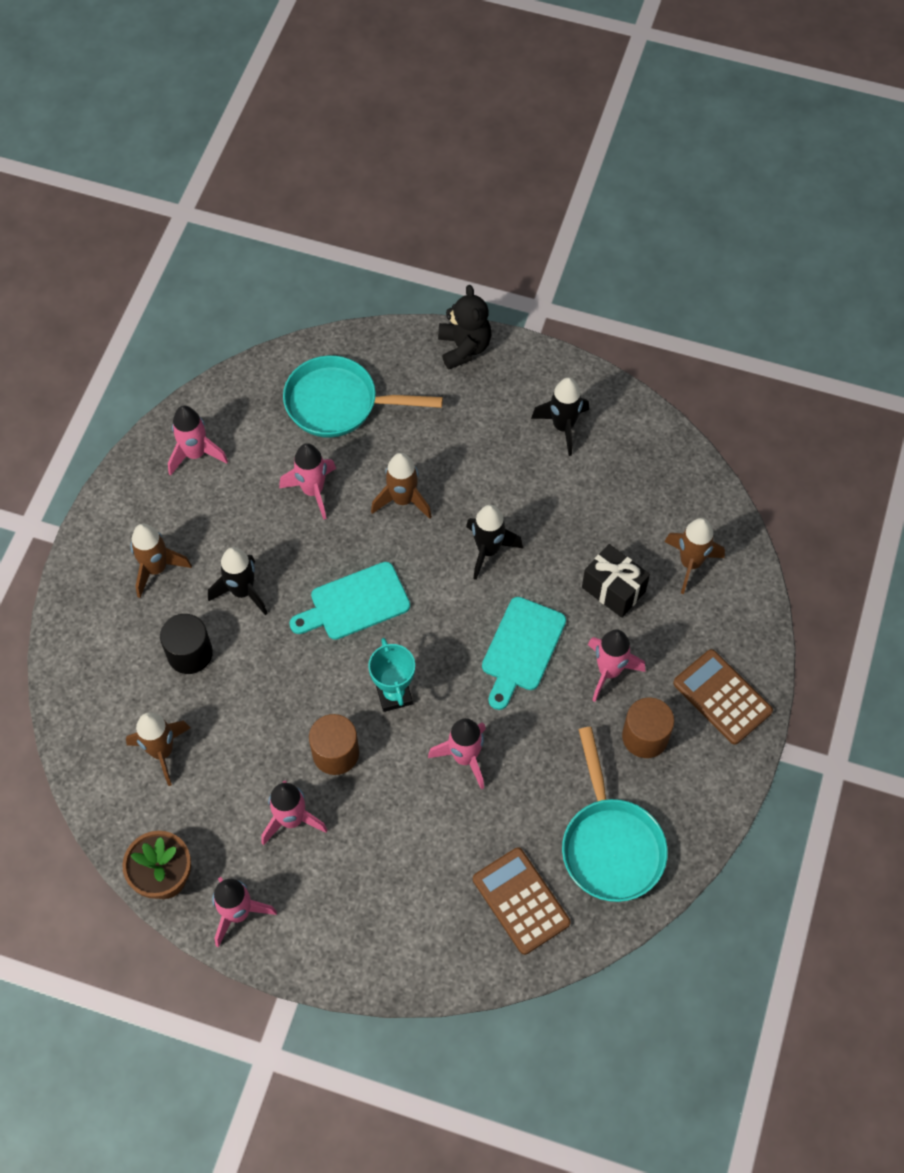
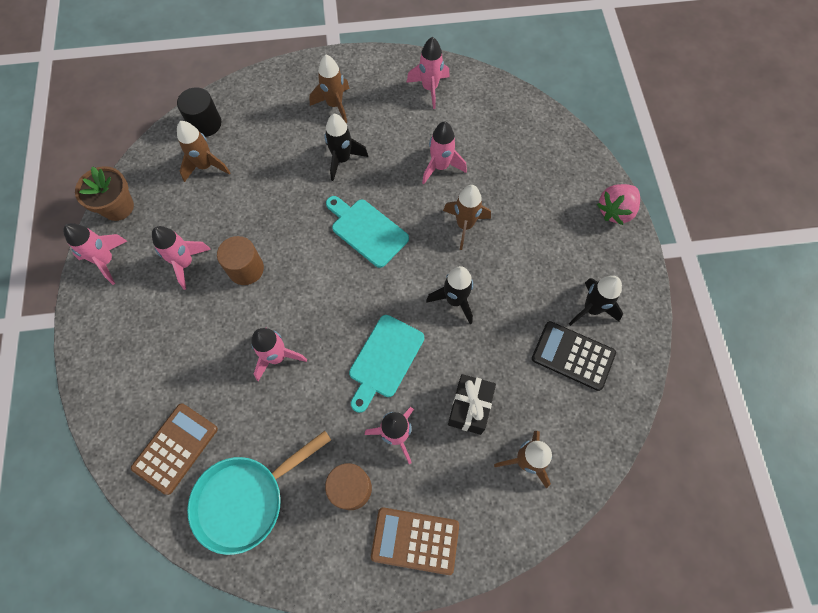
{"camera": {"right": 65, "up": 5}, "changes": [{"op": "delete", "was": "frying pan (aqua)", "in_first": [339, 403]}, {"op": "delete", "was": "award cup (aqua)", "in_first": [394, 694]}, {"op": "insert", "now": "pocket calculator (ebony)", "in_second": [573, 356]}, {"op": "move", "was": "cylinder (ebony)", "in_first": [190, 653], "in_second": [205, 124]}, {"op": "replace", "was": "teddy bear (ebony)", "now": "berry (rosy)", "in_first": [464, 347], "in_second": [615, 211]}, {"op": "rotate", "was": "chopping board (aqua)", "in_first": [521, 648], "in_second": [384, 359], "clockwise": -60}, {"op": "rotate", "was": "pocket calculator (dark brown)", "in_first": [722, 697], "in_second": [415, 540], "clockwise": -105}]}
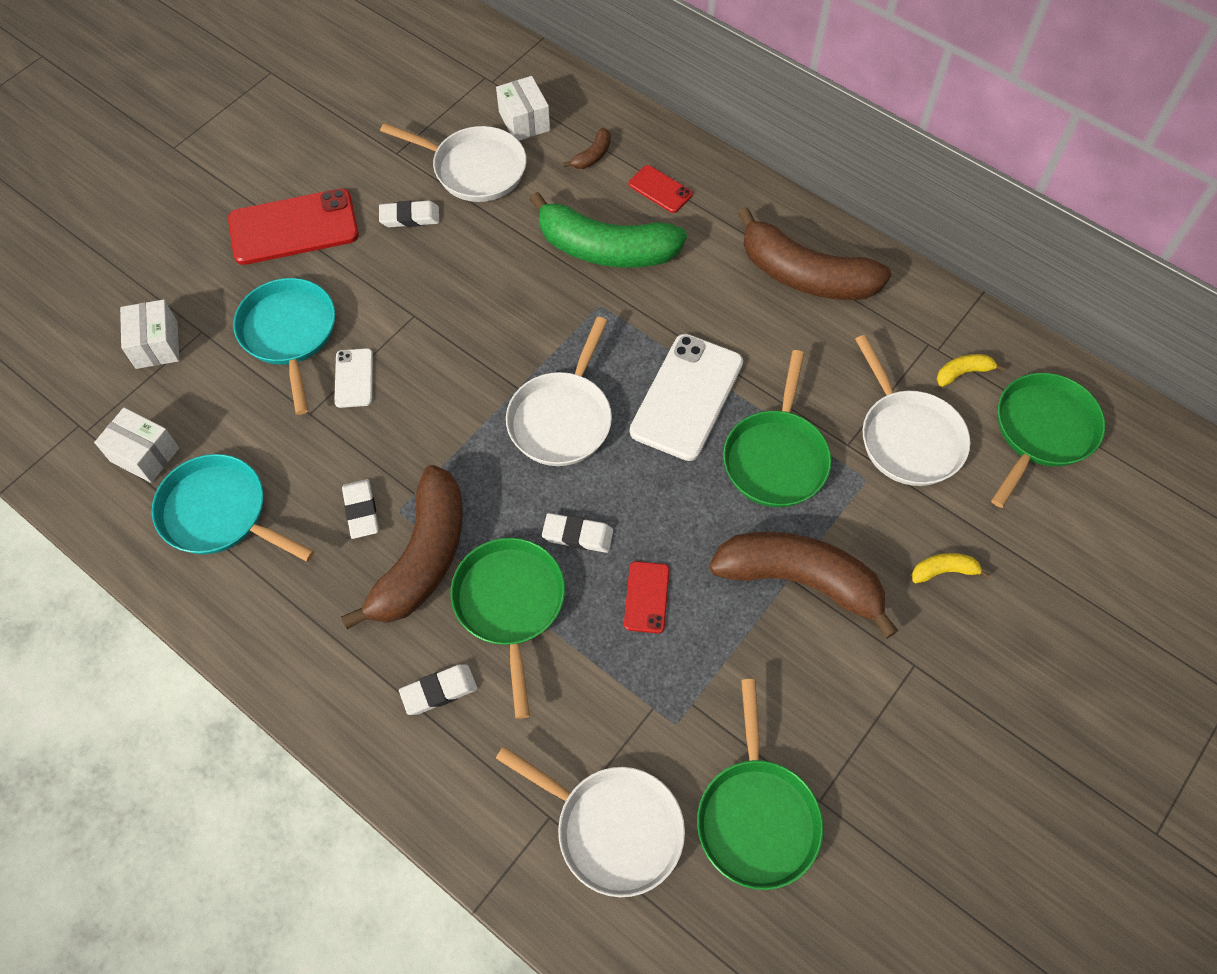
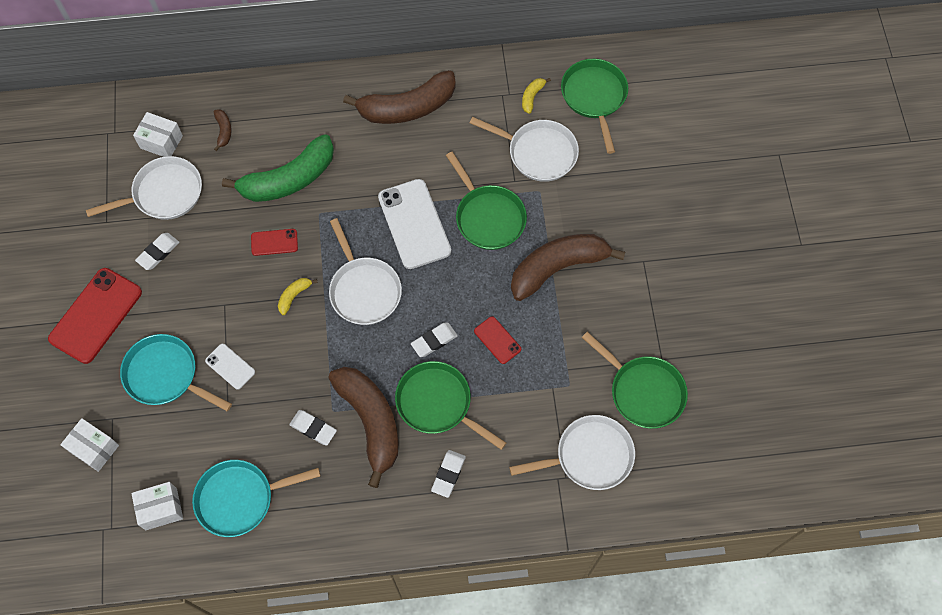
{"camera": {"right": -45, "up": 5}, "changes": [{"op": "move", "was": "mobile phone (scarlet)", "in_first": [660, 189], "in_second": [274, 242]}, {"op": "move", "was": "toy banana (golden)", "in_first": [943, 571], "in_second": [294, 296]}]}
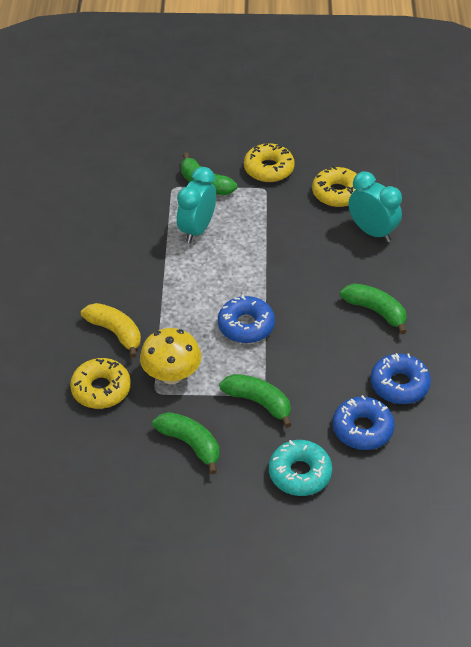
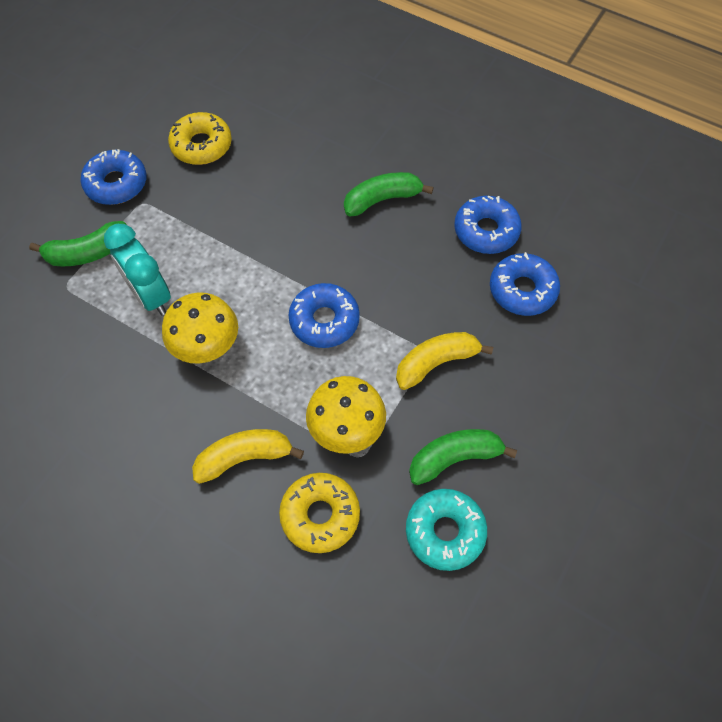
{"camera": {"right": -60, "up": 15}, "changes": [{"op": "delete", "was": "alarm clock (aqua)", "in_first": [372, 232]}, {"op": "insert", "now": "toadstool (golden)", "in_second": [206, 346]}, {"op": "move", "was": "donut (aqua)", "in_first": [299, 473], "in_second": [445, 531]}, {"op": "recolor", "was": "toy banana (green)", "now": "toy banana (golden)", "in_first": [258, 402], "in_second": [436, 363]}, {"op": "recolor", "was": "donut (golden)", "now": "donut (blue)", "in_first": [268, 169], "in_second": [116, 184]}]}
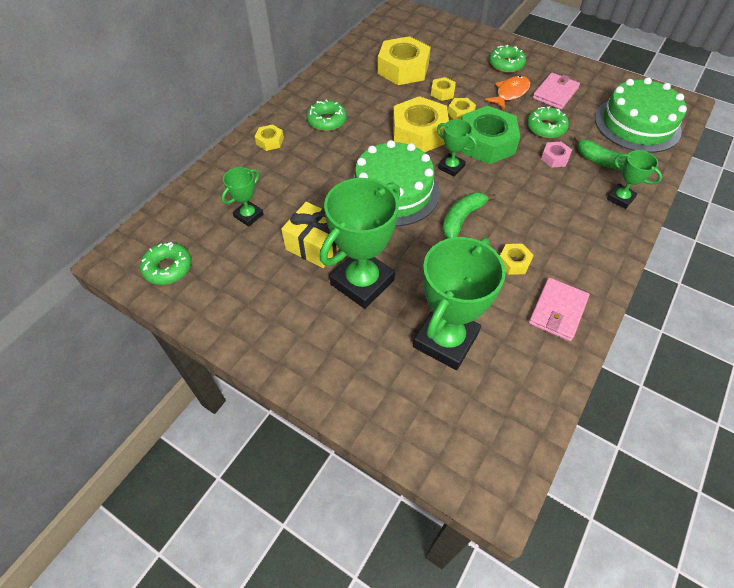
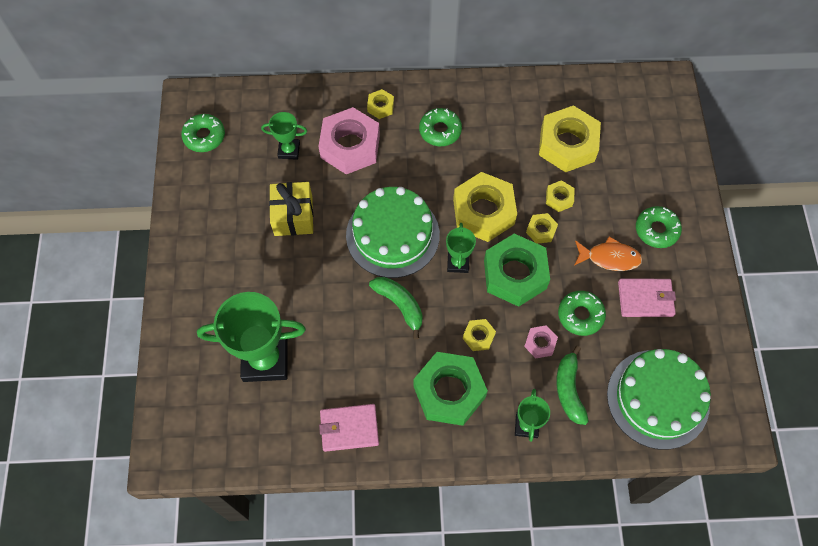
{"camera": {"right": 55, "up": 10}, "changes": [{"op": "delete", "was": "award cup (green)", "in_first": [362, 282]}, {"op": "insert", "now": "hexagon nut (rosy)", "in_second": [350, 146]}, {"op": "insert", "now": "hexagon nut (green)", "in_second": [449, 392]}, {"op": "move", "was": "hexagon nut (golden)", "in_first": [513, 262], "in_second": [478, 336]}, {"op": "rotate", "was": "toy banana (green)", "in_first": [462, 218], "in_second": [400, 305], "clockwise": 45}]}
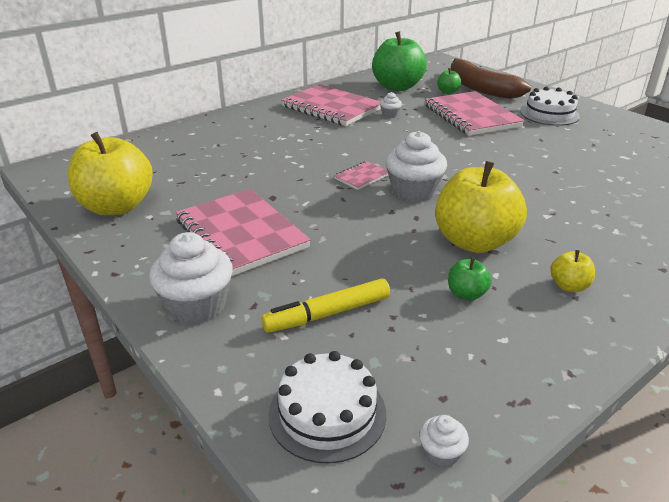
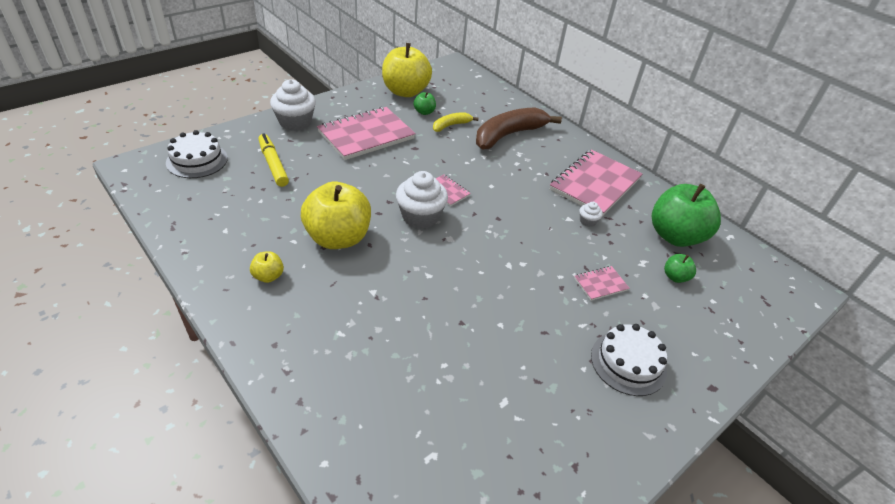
{"camera": {"right": 85, "up": 10}, "changes": [{"op": "delete", "was": "muffin (snow-white)", "in_first": [441, 453]}, {"op": "insert", "now": "toy banana (golden)", "in_second": [451, 125]}, {"op": "move", "was": "apple (green)", "in_first": [466, 294], "in_second": [424, 112]}, {"op": "move", "was": "toy banana (dark brown)", "in_first": [480, 88], "in_second": [509, 135]}, {"op": "resize", "was": "notebook (rosy)", "in_first": [471, 116], "in_second": [600, 284], "ratio": 0.45}]}
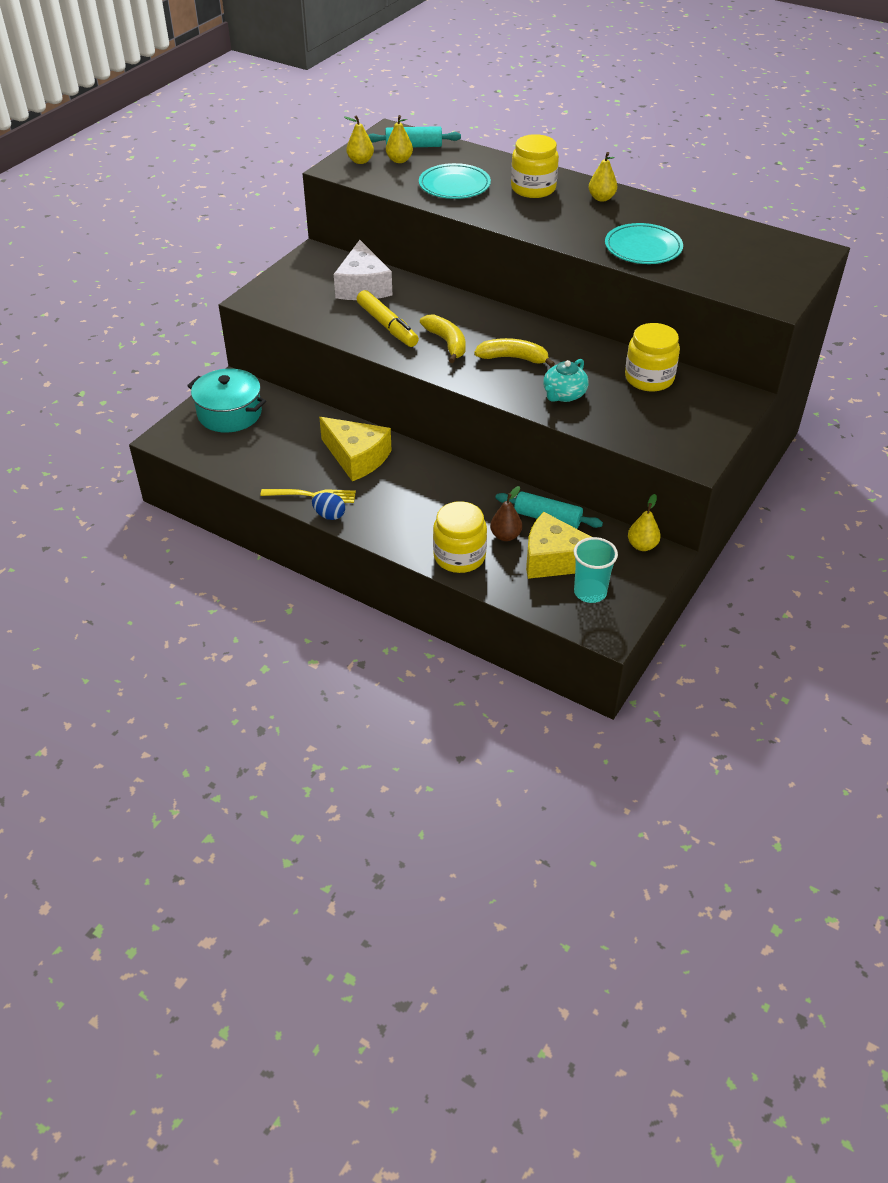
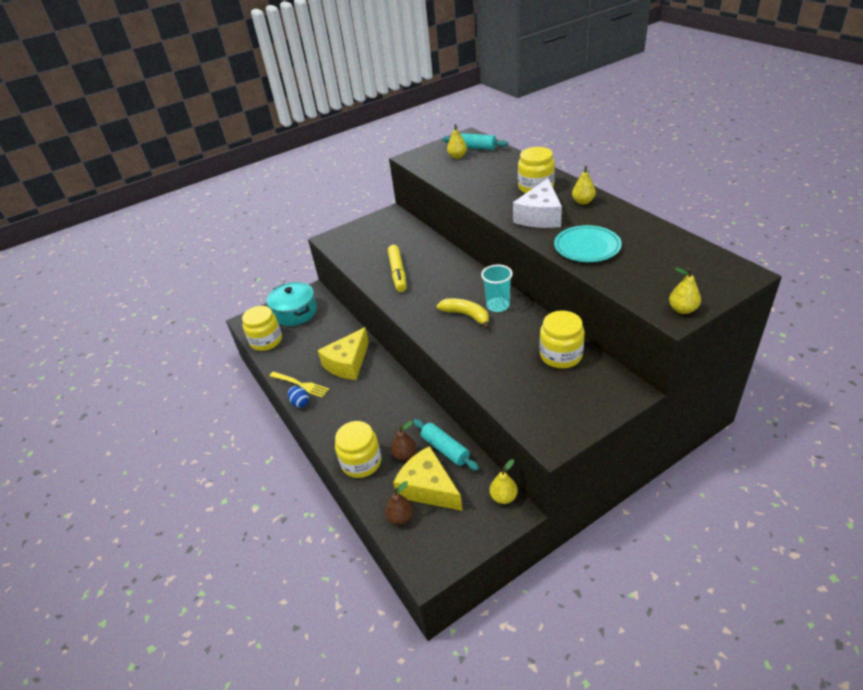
{"camera": {"right": 30, "up": -5}, "changes": [{"op": "delete", "was": "plate (aqua)", "in_first": [454, 186]}, {"op": "delete", "was": "toy banana (golden)", "in_first": [447, 343]}, {"op": "delete", "was": "china teapot (aqua)", "in_first": [564, 395]}, {"op": "insert", "now": "preserve jar (golden)", "in_second": [266, 341]}, {"op": "insert", "now": "pear (dark brown)", "in_second": [400, 517]}, {"op": "move", "was": "piece of cheese (snow-white)", "in_first": [363, 286], "in_second": [540, 216]}, {"op": "move", "was": "pear (golden)", "in_first": [360, 161], "in_second": [682, 309]}, {"op": "move", "was": "beaker (aqua)", "in_first": [590, 592], "in_second": [498, 306]}, {"op": "rotate", "was": "piece of cheese (golden)", "in_first": [357, 457], "in_second": [348, 363], "clockwise": 60}]}
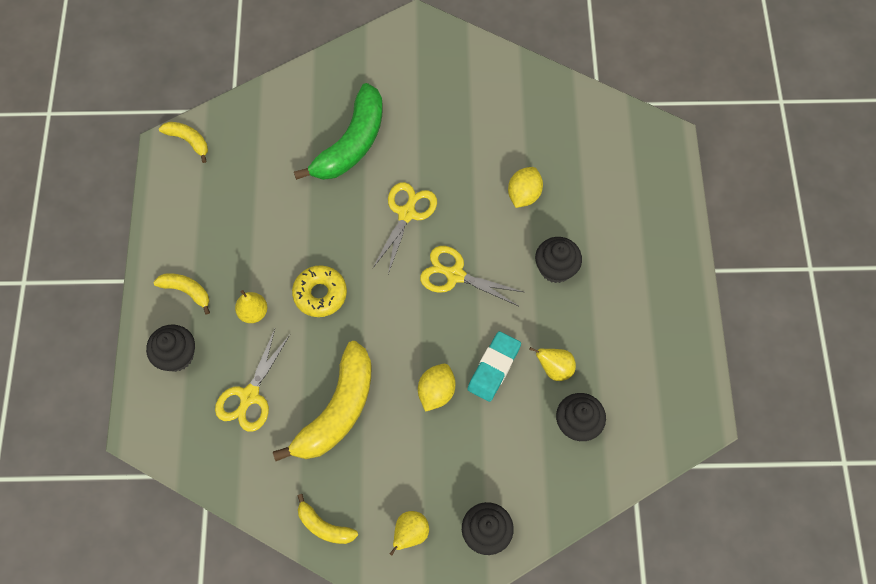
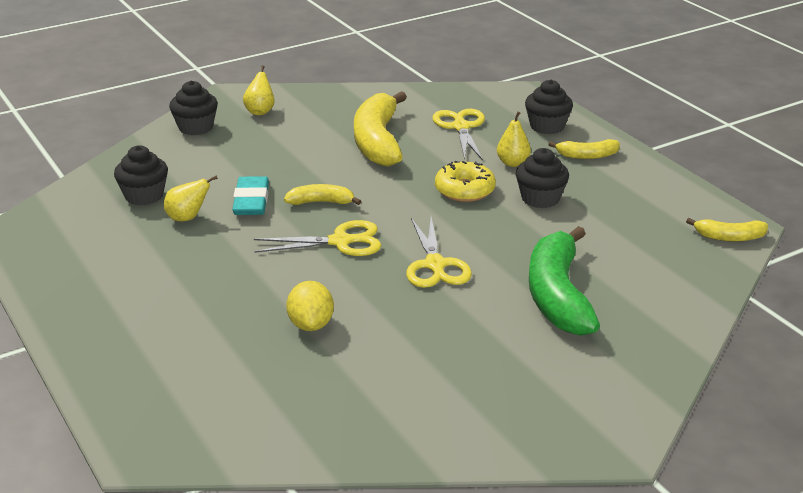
{"camera": {"right": 150, "up": -35}, "changes": [{"op": "delete", "was": "lemon (golden)", "in_first": [436, 392]}, {"op": "move", "was": "toy banana (golden)", "in_first": [324, 526], "in_second": [321, 202]}, {"op": "move", "was": "muffin (ebony)", "in_first": [555, 268], "in_second": [540, 198]}]}
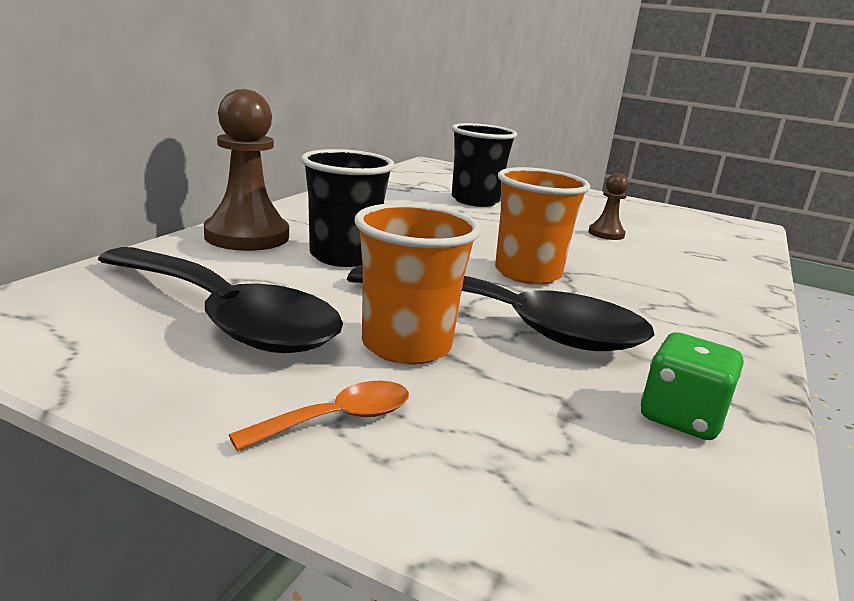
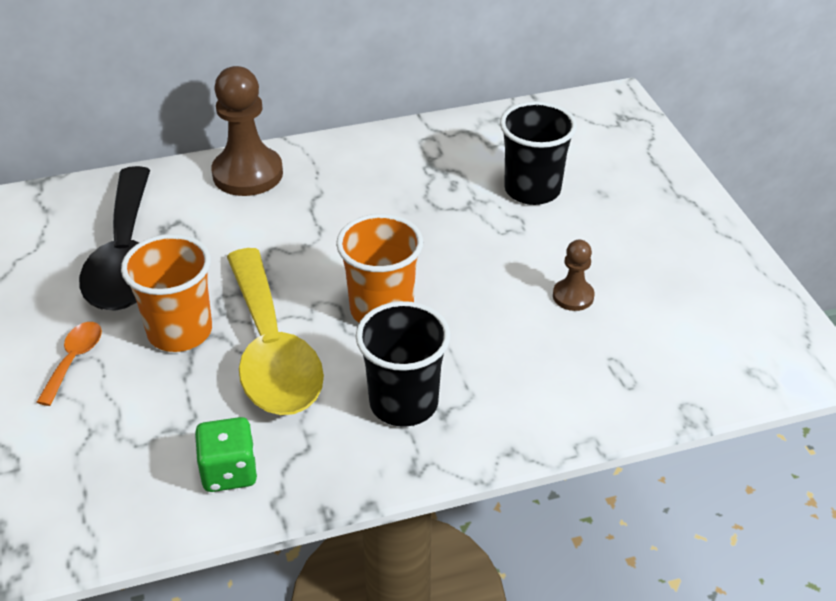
{"camera": {"right": 50, "up": 20}, "changes": [{"op": "move", "was": "beaker (ebony)", "in_first": [343, 256], "in_second": [403, 403]}, {"op": "recolor", "was": "teaspoon (ebony)", "now": "teaspoon (golden)", "in_first": [512, 324], "in_second": [272, 350]}, {"op": "rotate", "was": "teaspoon (orange-coloured)", "in_first": [338, 419], "in_second": [74, 360], "clockwise": -90}]}
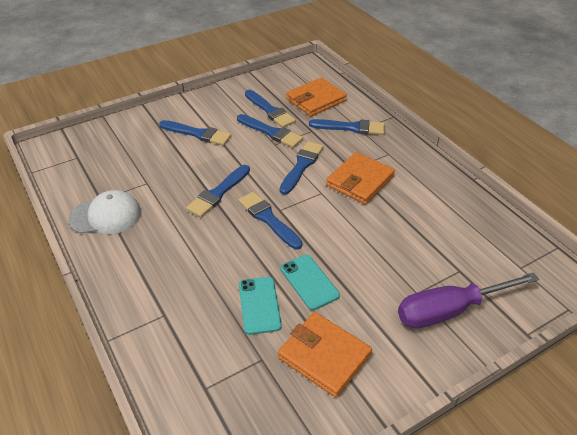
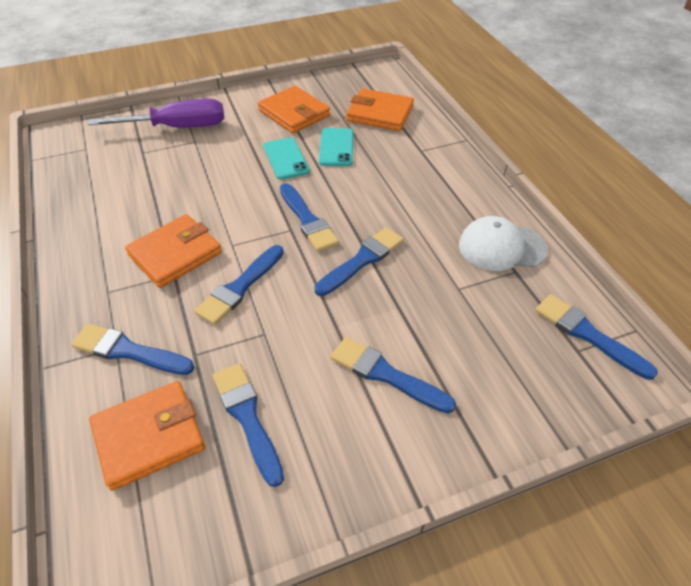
{"camera": {"right": -170, "up": 5}, "changes": [{"op": "insert", "now": "billfold (orange-coloured)", "in_second": [380, 114]}, {"op": "move", "was": "brush (blue)", "in_first": [271, 132], "in_second": [587, 334]}]}
